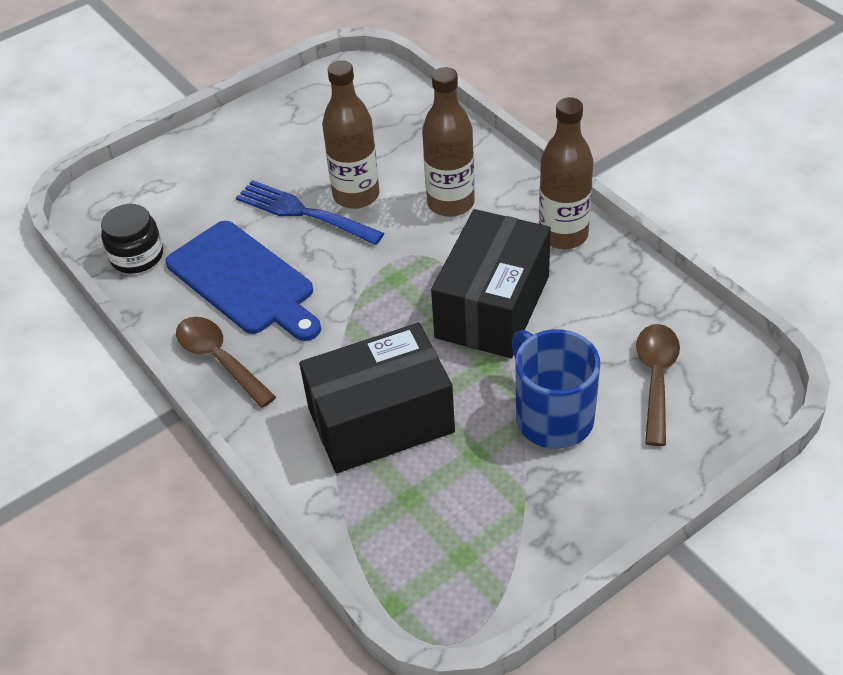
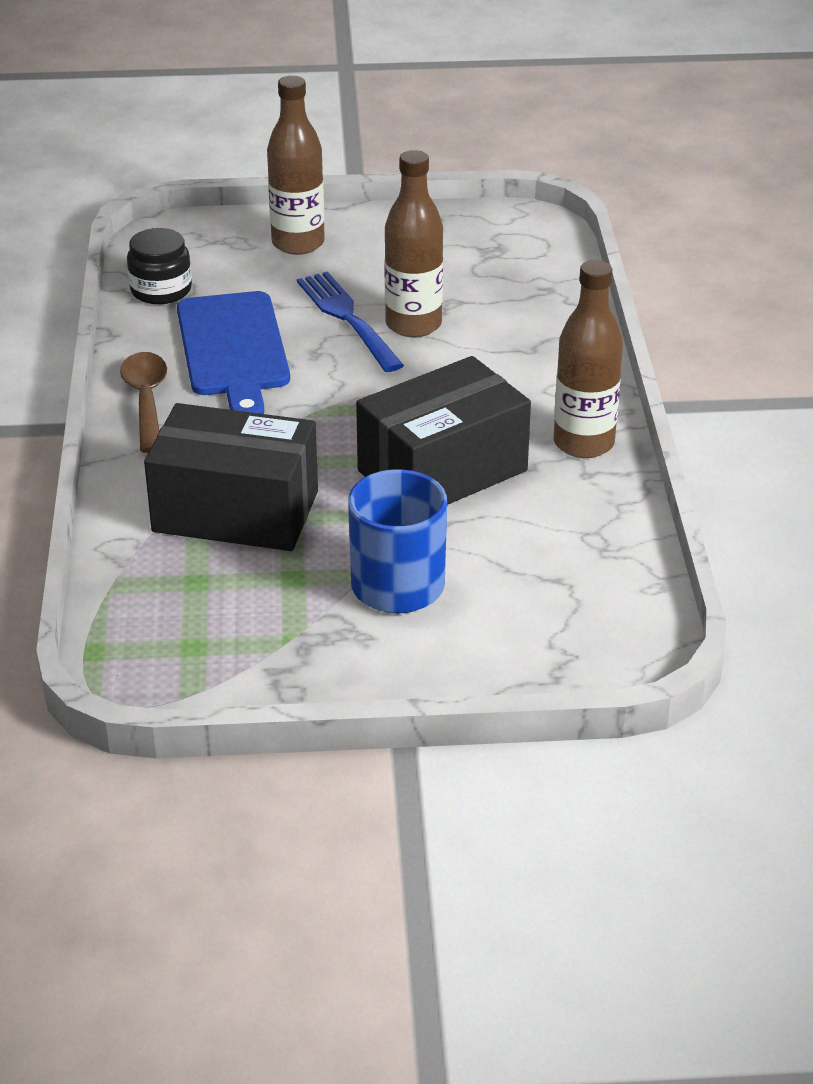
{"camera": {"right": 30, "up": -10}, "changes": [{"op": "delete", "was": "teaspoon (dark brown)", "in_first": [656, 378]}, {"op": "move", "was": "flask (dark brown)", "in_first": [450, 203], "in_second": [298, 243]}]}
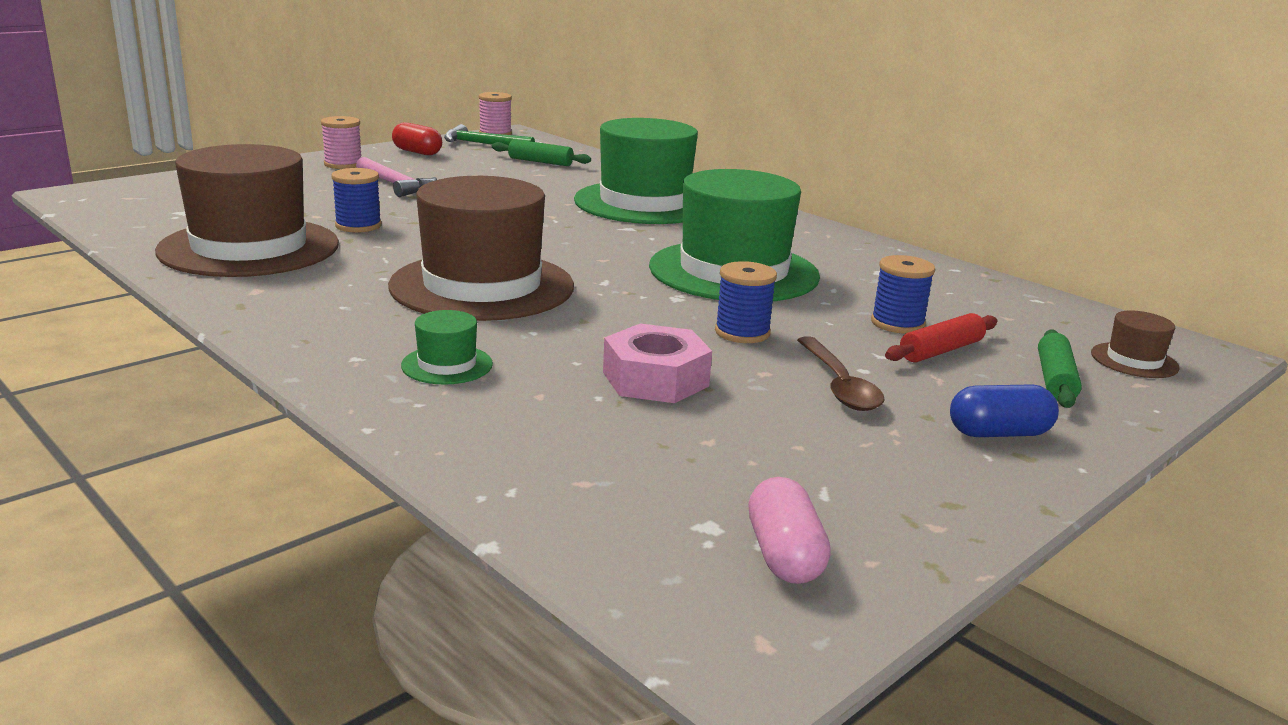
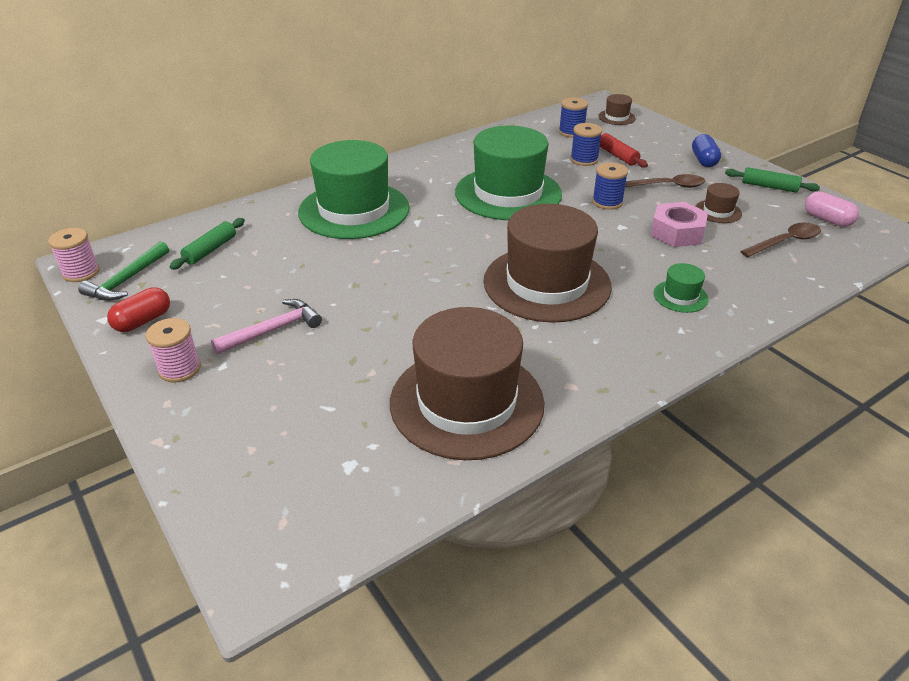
{"camera": {"right": -80, "up": 15}, "changes": [{"op": "insert", "now": "hat (dark brown)", "in_second": [718, 211]}, {"op": "insert", "now": "teaspoon (dark brown)", "in_second": [785, 242]}, {"op": "move", "was": "spool (blue)", "in_first": [358, 226], "in_second": [571, 132]}, {"op": "move", "was": "rolling pin (green)", "in_first": [1055, 380], "in_second": [769, 187]}, {"op": "rotate", "was": "pill shape (rosy)", "in_first": [784, 555], "in_second": [827, 219], "clockwise": 45}]}
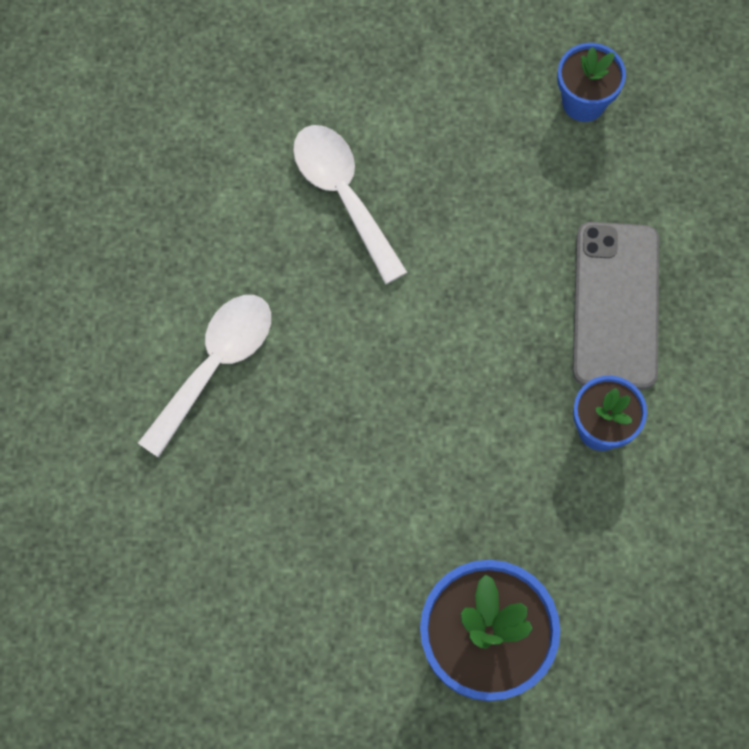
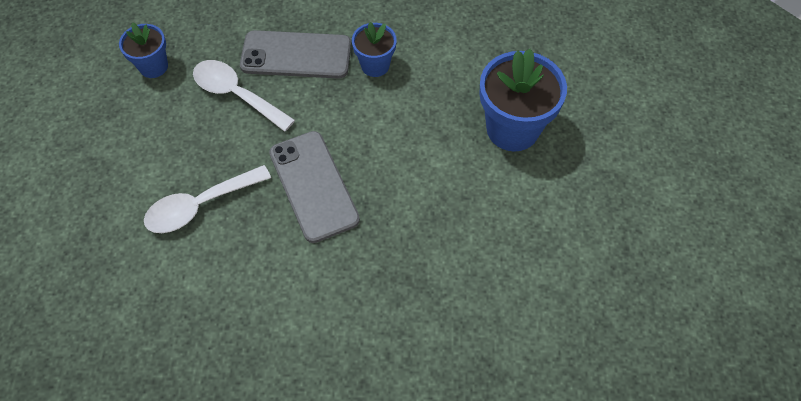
{"camera": {"right": -90, "up": -10}, "changes": [{"op": "insert", "now": "mobile phone (ash-grey)", "in_second": [313, 186]}, {"op": "move", "was": "teaspoon (snow-white)", "in_first": [215, 366], "in_second": [237, 95]}]}
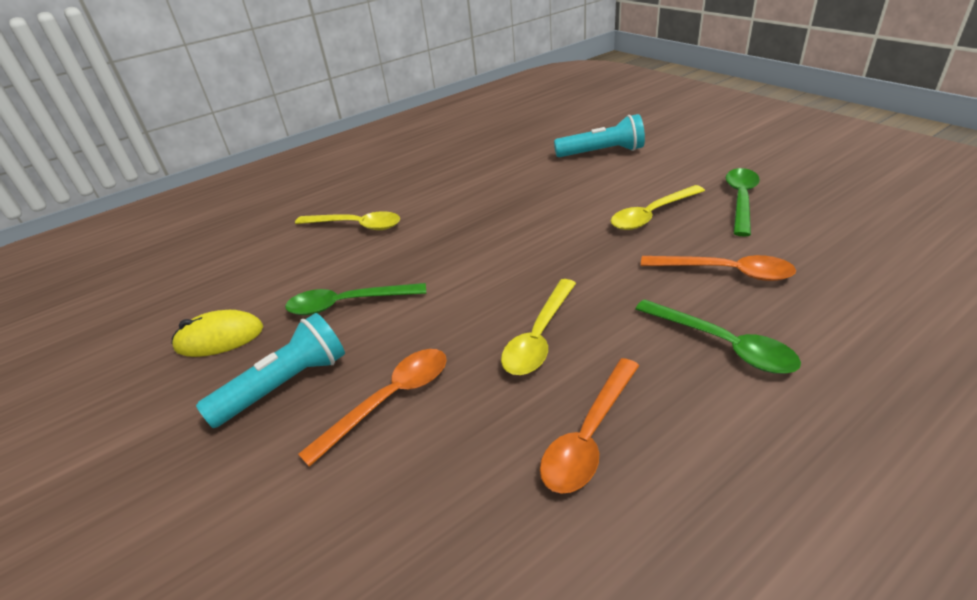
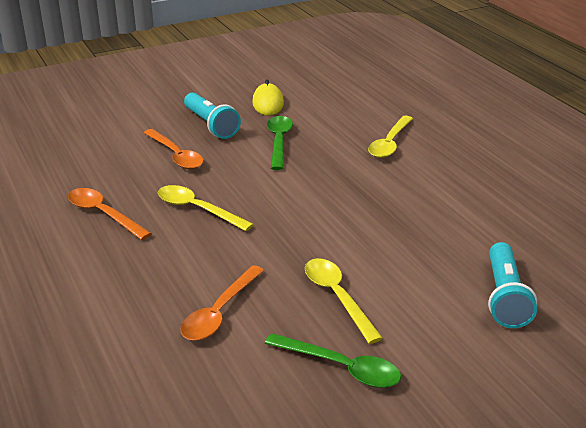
{"camera": {"right": 95, "up": -5}, "changes": [{"op": "delete", "was": "teaspoon (green)", "in_first": [722, 344]}]}
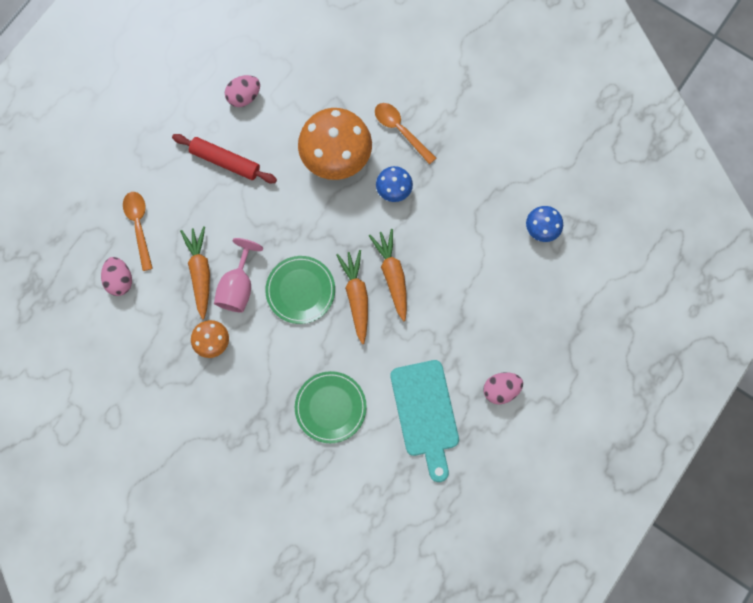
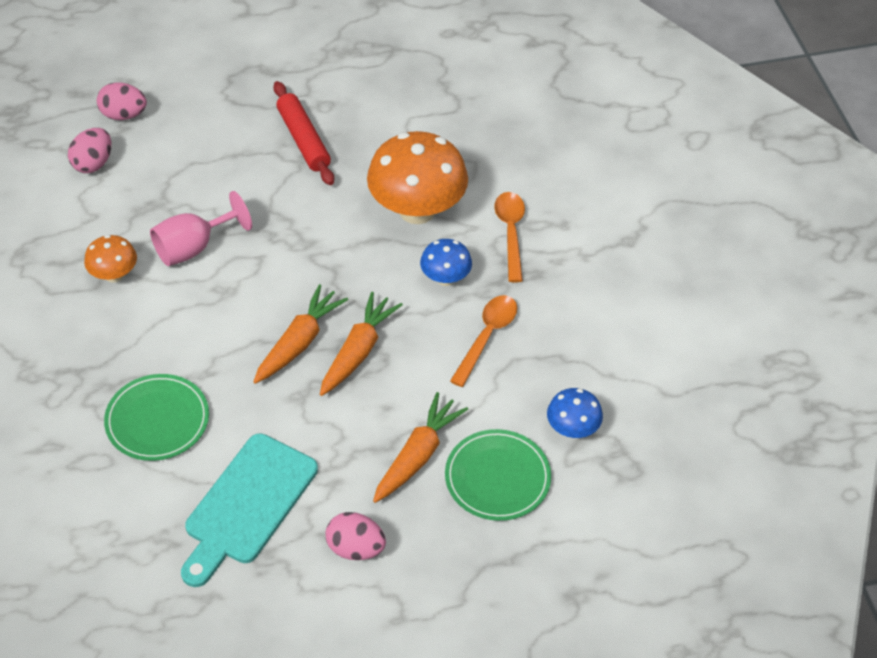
{"camera": {"right": 40, "up": -25}, "changes": [{"op": "move", "was": "teaspoon (orange-coloured)", "in_first": [139, 225], "in_second": [487, 336]}, {"op": "move", "was": "toy carrot (orange-coloured)", "in_first": [200, 272], "in_second": [418, 455]}, {"op": "move", "was": "toy egg (rosy)", "in_first": [244, 97], "in_second": [124, 115]}, {"op": "move", "was": "plate (green)", "in_first": [300, 290], "in_second": [497, 477]}]}
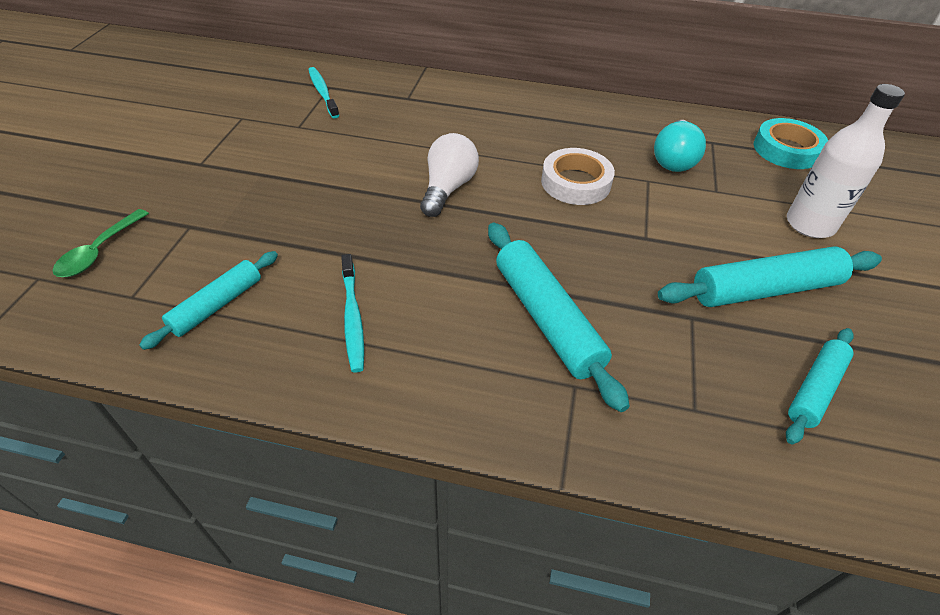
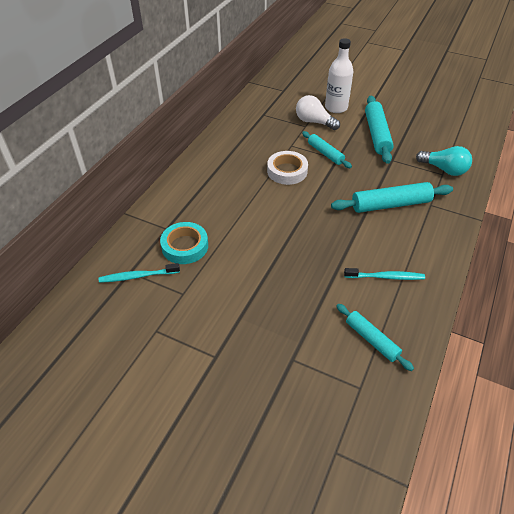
{"camera": {"right": -75, "up": 0}, "changes": [{"op": "delete", "was": "teaspoon (green)", "in_first": [99, 252]}, {"op": "move", "was": "light bulb (snow-white)", "in_first": [448, 188], "in_second": [314, 122]}, {"op": "move", "was": "light bulb (aqua)", "in_first": [673, 159], "in_second": [444, 169]}, {"op": "move", "was": "tape (aqua)", "in_first": [786, 150], "in_second": [185, 246]}, {"op": "move", "was": "rolling pin (aqua)", "in_first": [814, 389], "in_second": [325, 153]}]}
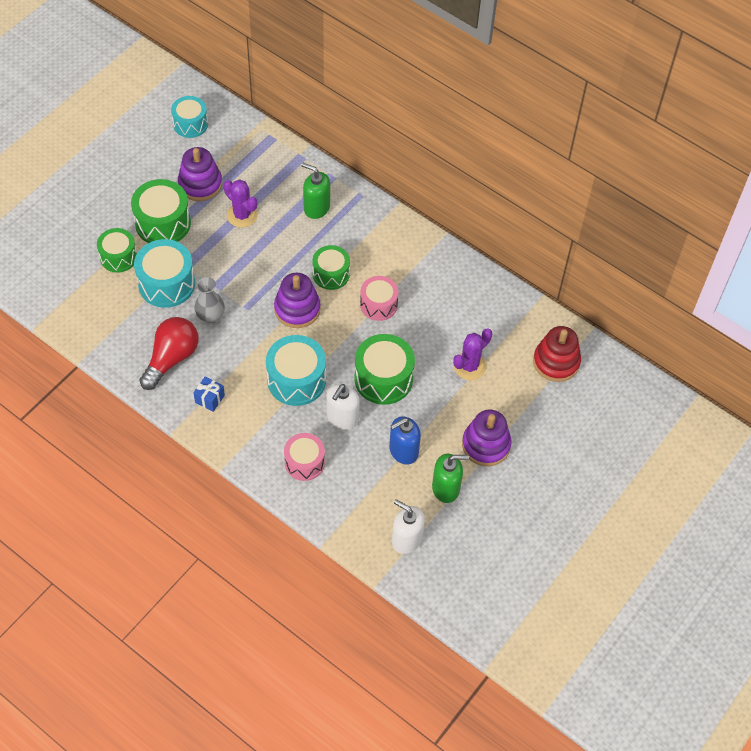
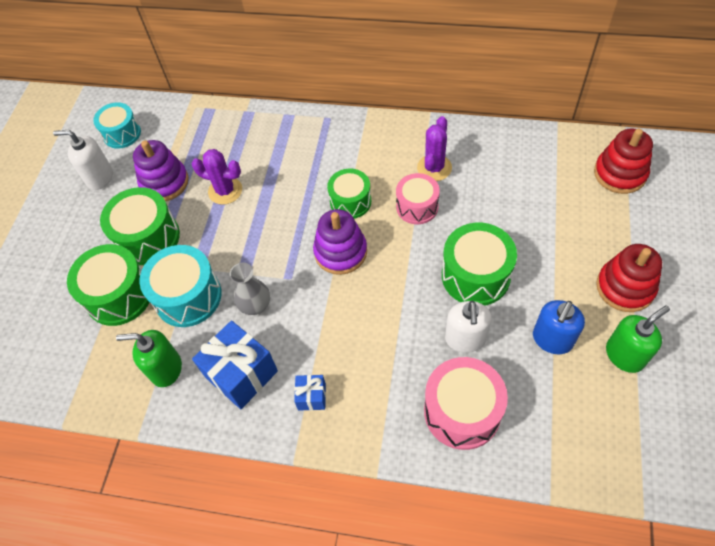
{"camera": {"right": -20, "up": 0}, "changes": [{"op": "delete", "was": "drum (aqua)", "in_first": [296, 380]}, {"op": "move", "was": "pump bottle (green)", "in_first": [316, 208], "in_second": [166, 369]}, {"op": "move", "was": "pump bottle (snow-white)", "in_first": [406, 539], "in_second": [99, 177]}, {"op": "move", "was": "prickly plant (royal purple)", "in_first": [469, 366], "in_second": [434, 168]}, {"op": "replace", "was": "light bulb (scarlet)", "now": "present (blue)", "in_first": [171, 358], "in_second": [241, 374]}, {"op": "recolor", "was": "stacking rings (royal purple)", "now": "stacking rings (scarlet)", "in_first": [486, 445], "in_second": [625, 287]}, {"op": "resize", "was": "drum (green)", "in_first": [118, 257], "in_second": [119, 295], "ratio": 1.52}, {"op": "resize", "was": "drum (rosy)", "in_first": [304, 462], "in_second": [462, 411], "ratio": 1.52}]}
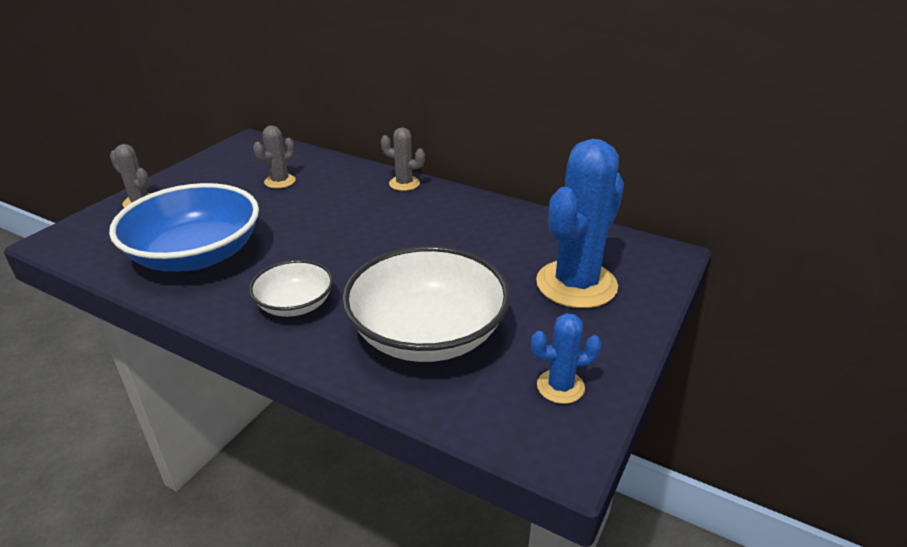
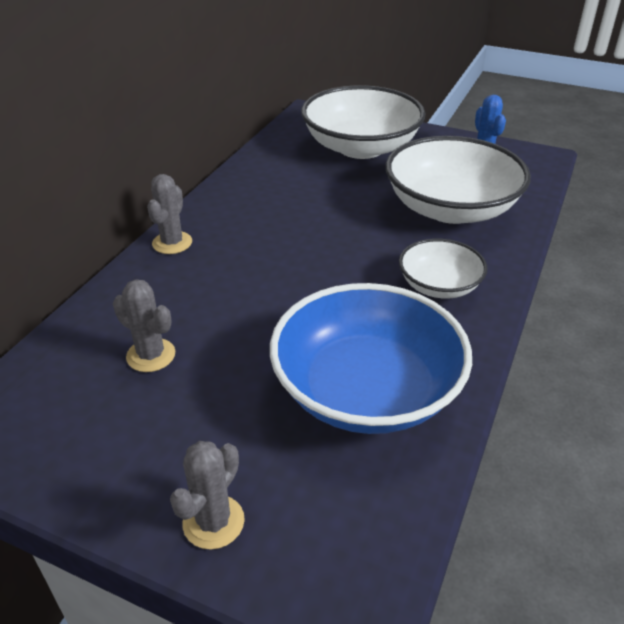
{"camera": {"right": -95, "up": 5}, "changes": [{"op": "replace", "was": "prickly plant (blue)", "now": "deep dish (snow-white)", "in_first": [576, 284], "in_second": [361, 147]}]}
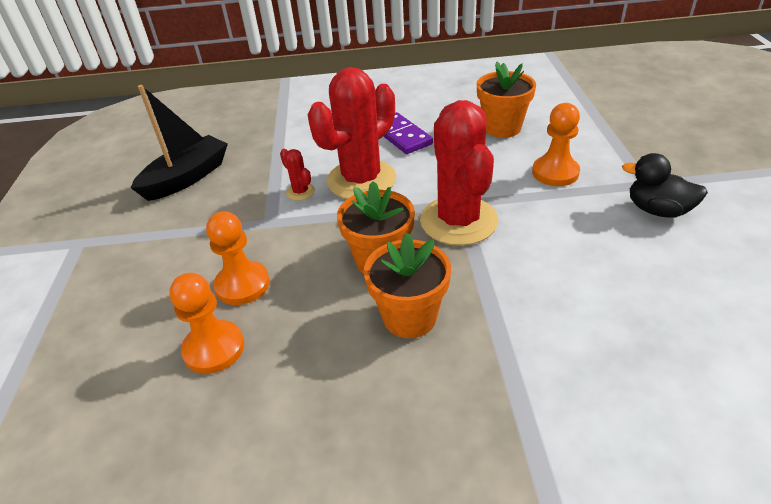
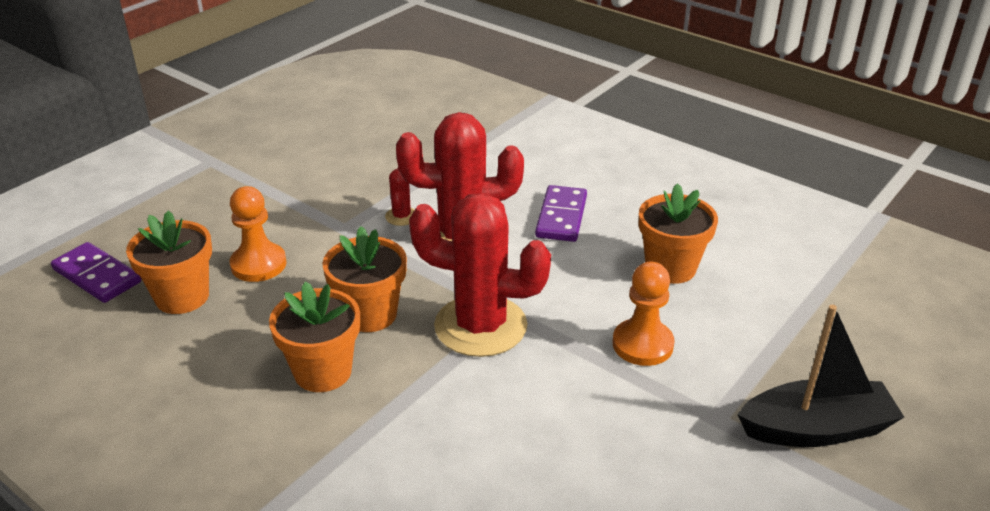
{"camera": {"right": 40, "up": -5}, "changes": [{"op": "delete", "was": "duck (ebony)", "in_first": [657, 210]}, {"op": "insert", "now": "domino (royal purple)", "in_second": [97, 276]}, {"op": "move", "was": "toy boat (ebony)", "in_first": [187, 178], "in_second": [816, 429]}, {"op": "replace", "was": "pawn (orange-coloured)", "now": "plant pot (orange-coloured)", "in_first": [214, 348], "in_second": [182, 297]}, {"op": "rotate", "was": "prickly plant (scarlet)", "in_first": [458, 221], "in_second": [480, 326], "clockwise": 75}]}
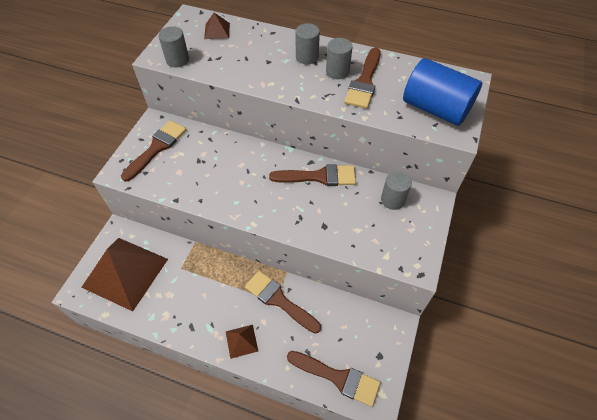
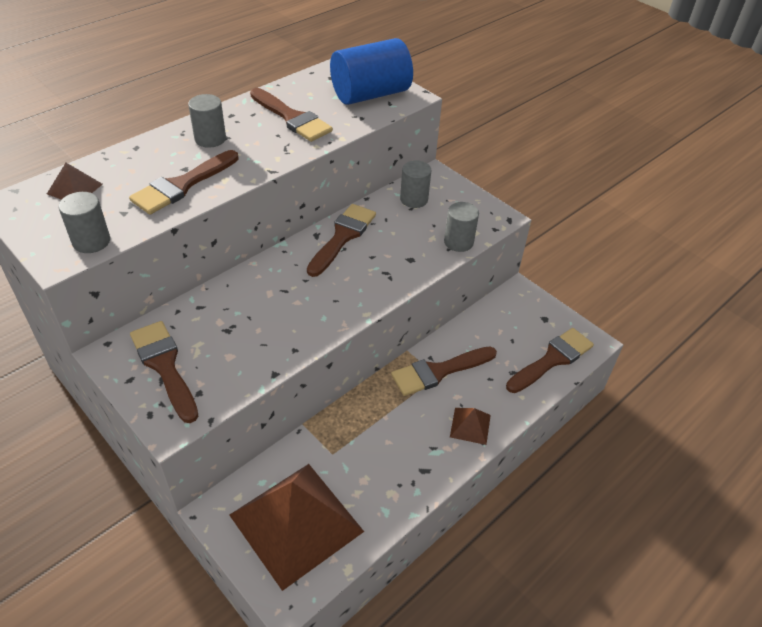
{"camera": {"right": -65, "up": -10}, "changes": [{"op": "insert", "now": "brush (dark brown)", "in_second": [182, 185]}, {"op": "move", "was": "cylinder (ash-grey)", "in_first": [337, 71], "in_second": [458, 242]}]}
